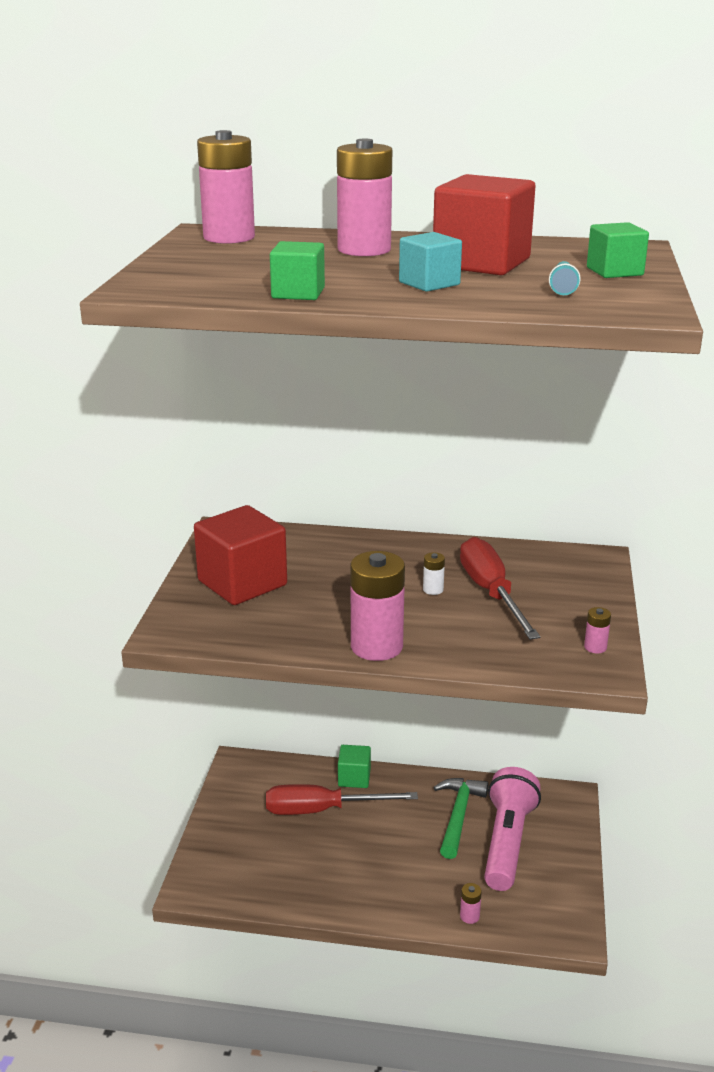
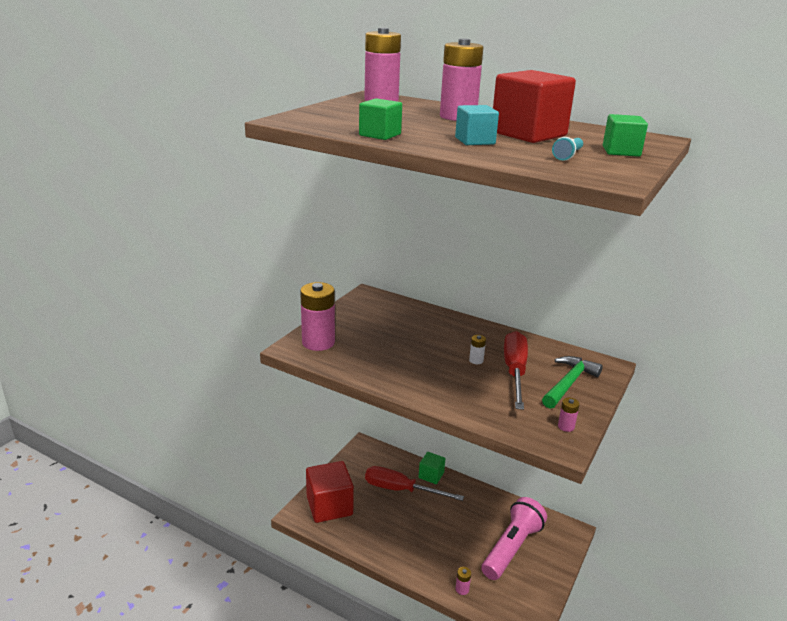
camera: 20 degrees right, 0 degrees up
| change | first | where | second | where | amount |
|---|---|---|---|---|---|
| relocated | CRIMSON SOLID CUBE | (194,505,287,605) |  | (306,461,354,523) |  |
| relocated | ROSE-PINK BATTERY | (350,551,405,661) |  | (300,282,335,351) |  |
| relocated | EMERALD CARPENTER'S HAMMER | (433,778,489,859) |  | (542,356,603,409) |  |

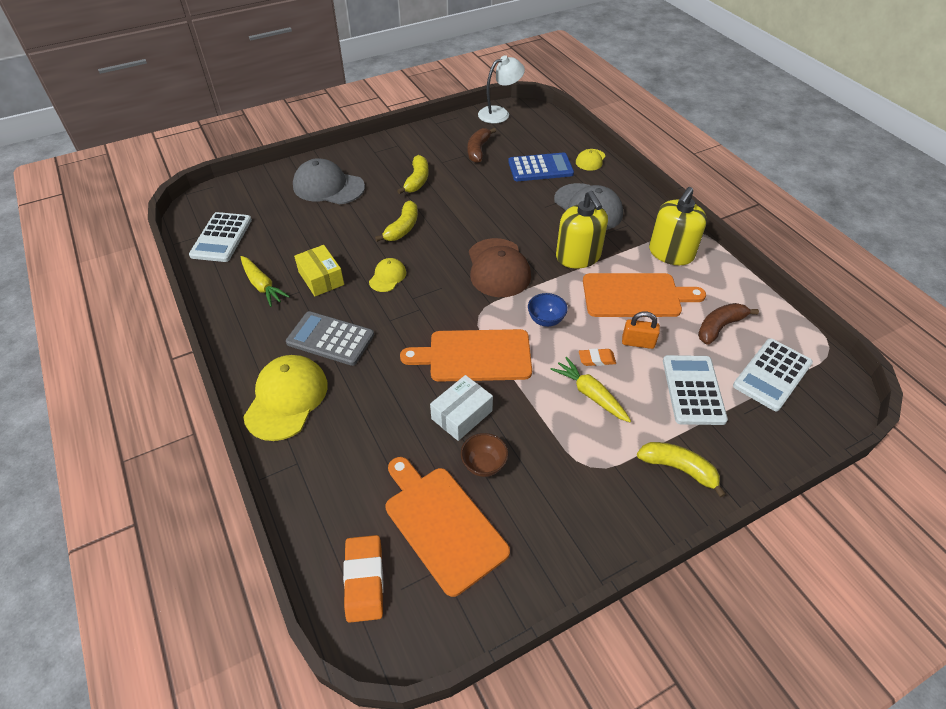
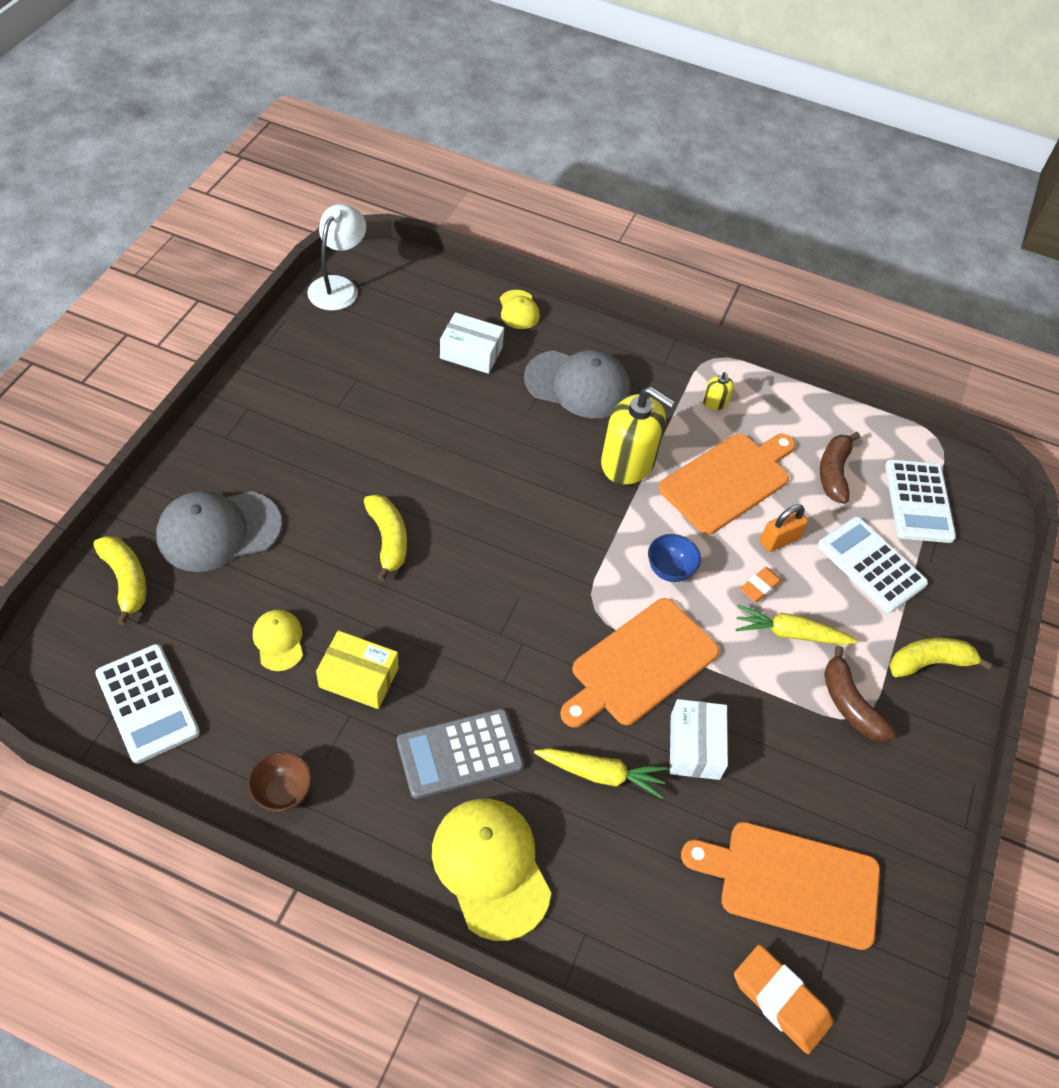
camera: 45 degrees left, 5 degrees up
| change | first | where | second | where | amount |
|---|---|---|---|---|---|
| missing | DARK BROWN CAP | (469,238,531,297) |  |  |  |
| relocated | YELLOW CARROT | (241,256,290,307) |  | (534,748,668,799) |  |
| relocated | YELLOW CAP | (369,258,406,292) |  | (253,610,303,671) |  |
| relocated | YELLOW BANANA FRUIT | (397,155,429,194) |  | (93,536,147,625) |  |
| relocated | DARK BROWN DEEP DISH | (461,433,508,477) |  | (248,752,312,812) |  |
| relocated | DARK BROWN BANANA FRUIT | (468,128,496,163) |  | (824,646,896,742) |  |
| exchanged | COBALT CALCULATOR | (508,152,574,181) | SNOW-WHITE PACKAGE | (440,312,504,374) |  |
| size | YELLOW SOAP PUMP | (649,187,707,265) |  | (703,372,734,410) | x0.43 |

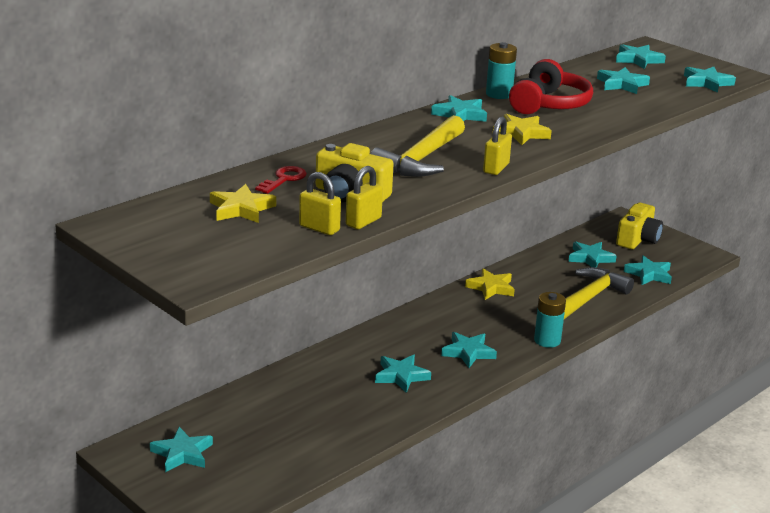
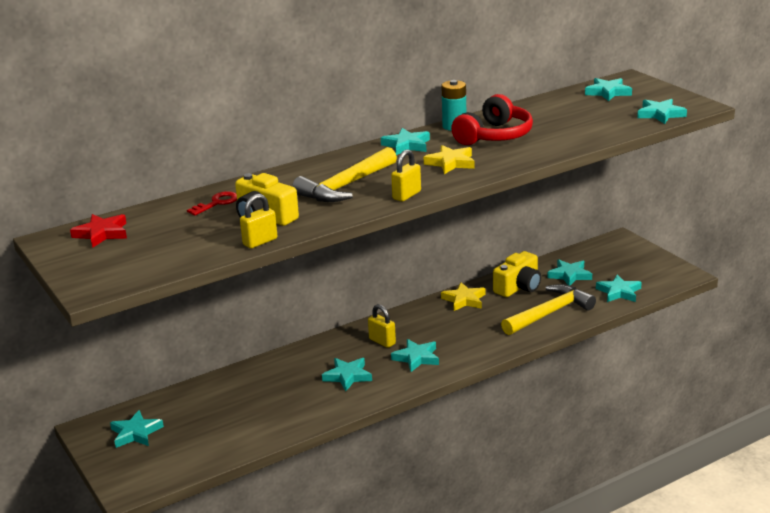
camera: 15 degrees right, 0 degrees up
| change | first | where | second | where | amount |
|---|---|---|---|---|---|
| missing | YELLOW STAR | (210,184,276,223) |  |  |  |
| missing | TURQUOISE BATTERY | (534,292,566,348) |  |  |  |
| missing | TURQUOISE STAR | (597,67,650,94) |  |  |  |
| appeared |  |  | CRIMSON STAR | (70,214,127,248) |  |
| relocated | YELLOW LOCK | (299,172,341,235) |  | (368,304,396,348) |  |
| relocated | YELLOW CAMERA | (616,202,663,249) |  | (493,251,541,297) |  |

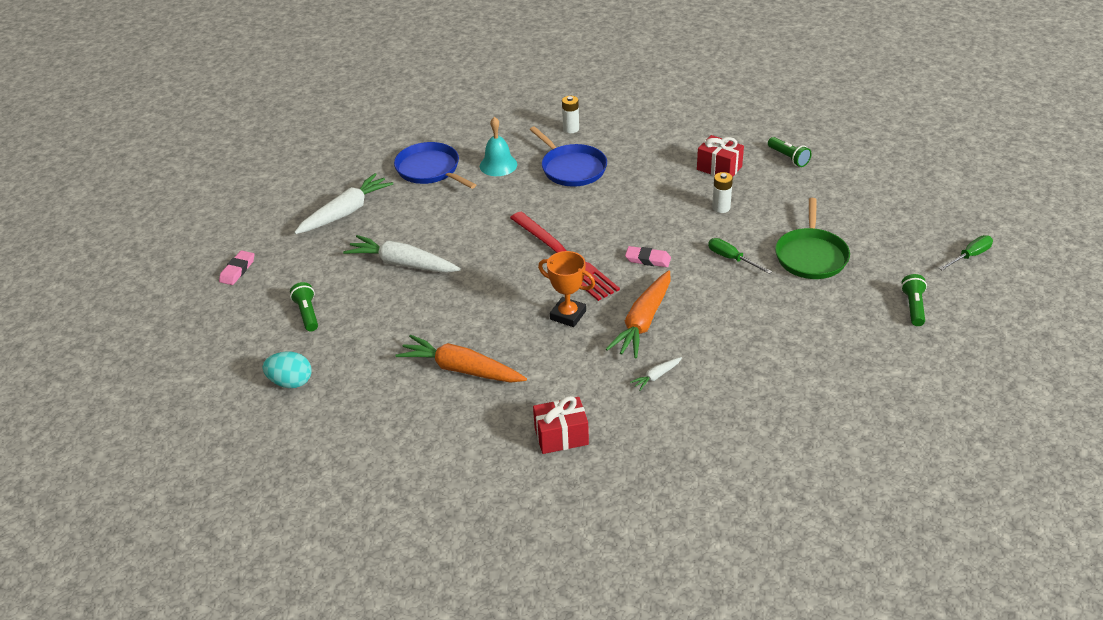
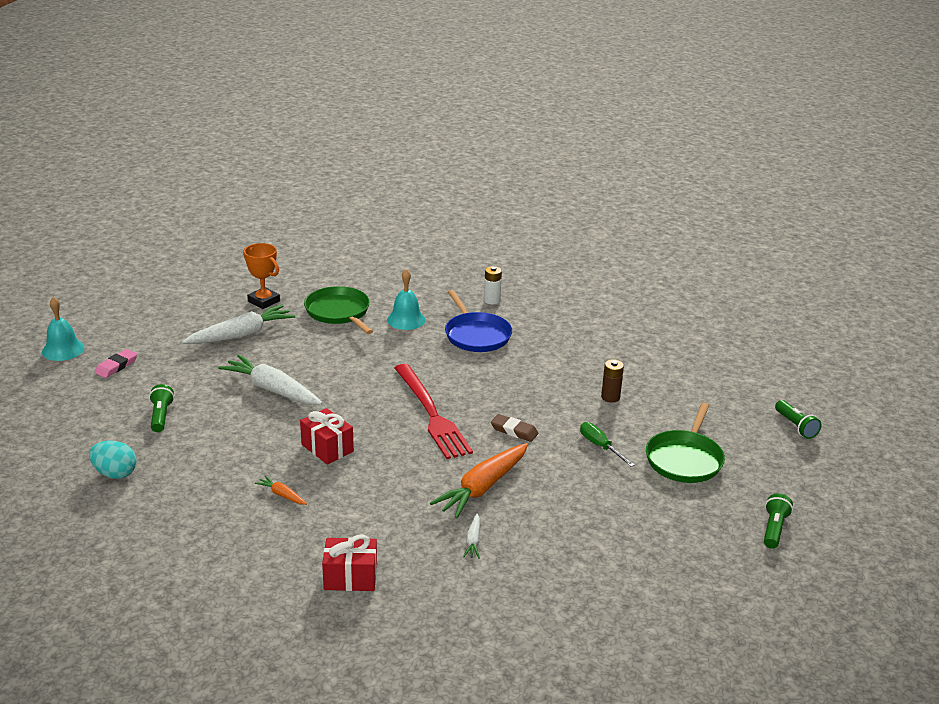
camera: 10 degrees right, 10 degrees down
| change | first | where | second | where | amount |
|---|---|---|---|---|---|
| missing | EMERALD HAND SCREWDRIVER | (939,235,993,271) |  |  |  |
| appeared |  |  | TURQUOISE BELL | (42,297,85,361) |  |
| relocated | ORANGE PRIZE CUP | (538,251,595,327) |  | (243,243,280,309) |  |
| relocated | CRIMSON WRAPPED GIFT | (697,135,744,177) |  | (300,408,354,464) |  |
| relocated | EMERALD FLASHLIGHT | (768,137,812,167) |  | (775,400,821,439) |  |
| colour | COBALT PAN | (394,142,476,189) | EMERALD PAN | (304,286,373,334) |  |
| colour | ROSE-PINK PENCIL ERASER | (625,246,671,267) | DARK BROWN PENCIL ERASER | (491,414,538,442) |  |
| colour | SNOW-WHITE BATTERY | (712,172,733,213) | DARK BROWN BATTERY | (601,360,624,403) |  |
| spun | SNOW-WHITE CARROT | (630,357,682,390) |  | (463,514,480,559) | 60 degrees counterclockwise |
| size | ORANGE CARROT | (395,335,527,383) |  | (255,476,307,505) | x0.45 |

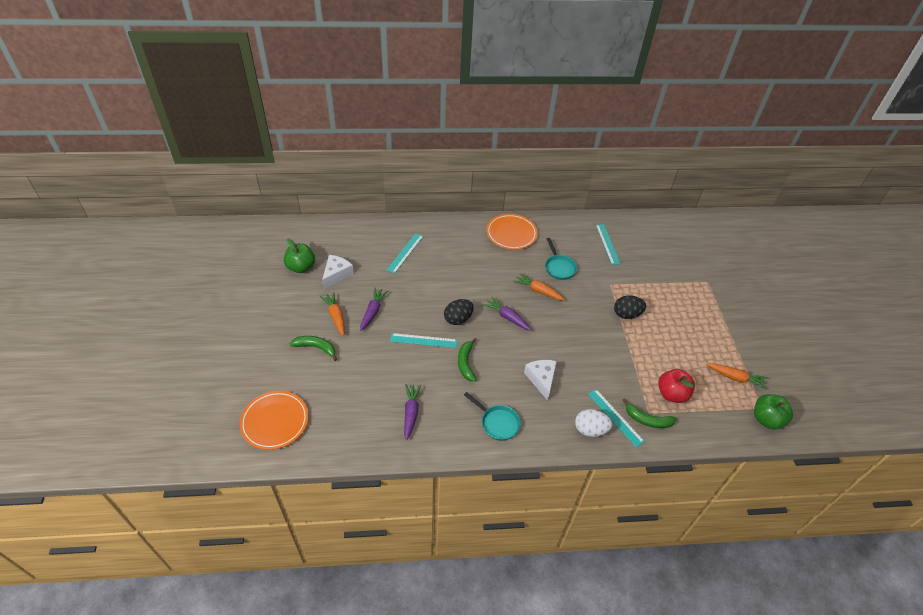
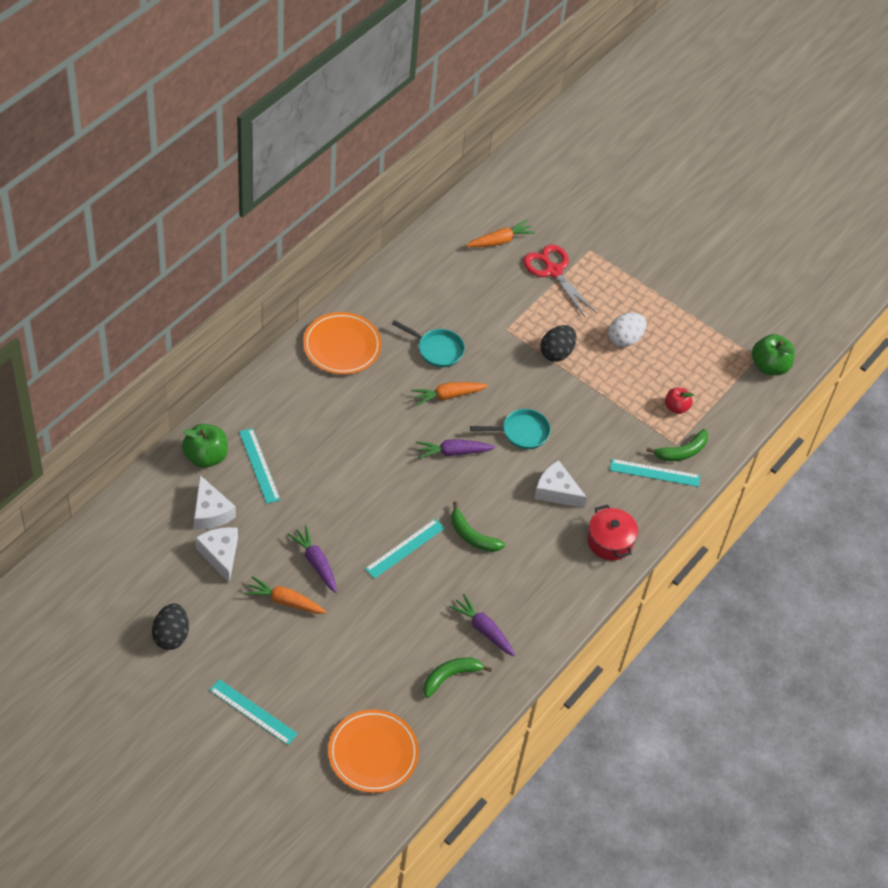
camera: 50 degrees left, 5 degrees up
| change | first | where | second | where | amount |
|---|---|---|---|---|---|
| appeared |  |  | SNOW-WHITE CHEESE | (194,475,236,529) |  |
| appeared |  |  | CRIMSON PAIR OF SCISSORS | (523,244,597,317) |  |
| appeared |  |  | CRIMSON POT | (587,504,638,561) |  |
| relocated | EMERALD APPLE FRUIT | (284,239,315,273) |  | (182,424,228,468) |  |
| relocated | EMERALD BANANA FRUIT | (290,336,337,361) |  | (423,657,492,698) |  |
| relocated | EBONY EGG | (444,299,474,325) |  | (152,603,189,650) |  |
| relocated | TURQUOISE PAN | (464,392,521,441) |  | (470,409,551,449) |  |
| relocated | SNOW-WHITE EGG | (575,409,612,437) |  | (608,313,646,347) |  |
| relocated | TURQUOISE RULER | (596,224,621,265) |  | (209,679,298,745) |  |
| relocated | ORANGE CARROT | (706,363,768,390) |  | (466,220,535,248) |  |
| size | CRIMSON APPLE FRUIT | (658,369,695,403) |  | (665,388,694,414) | x0.63 |

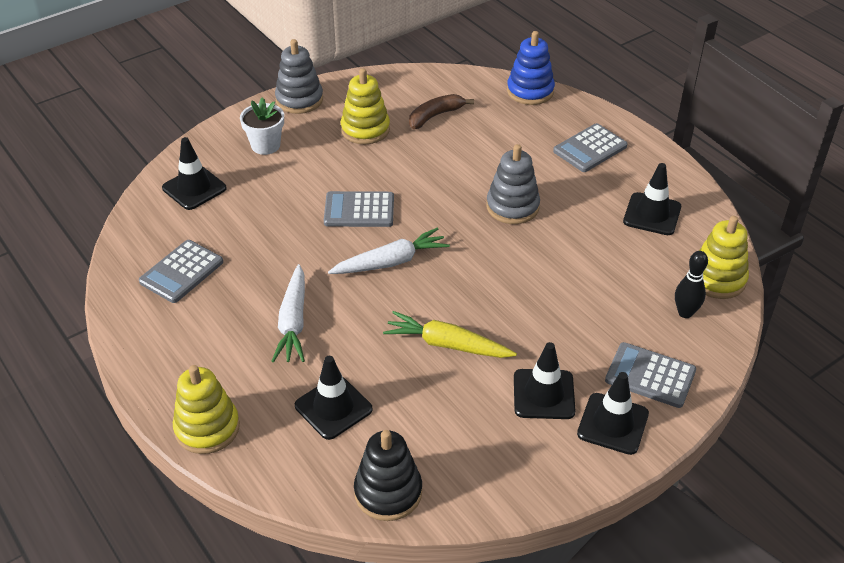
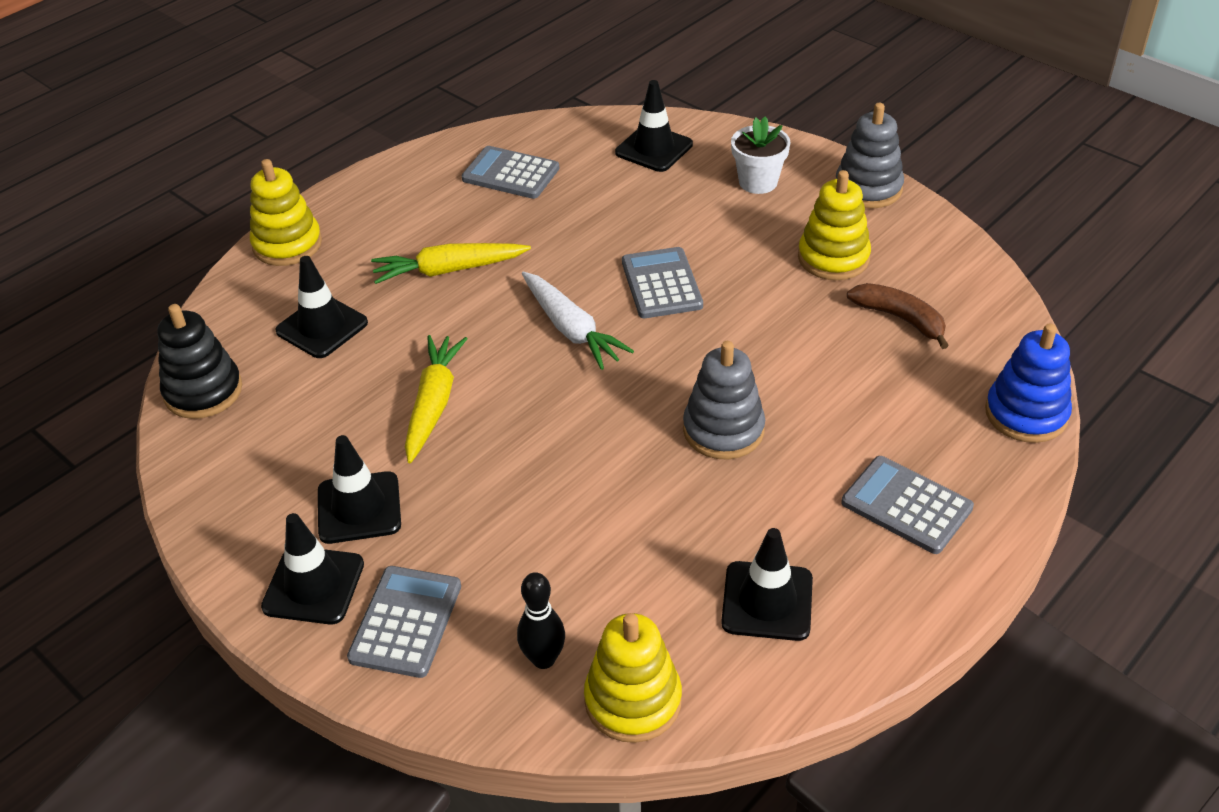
camera: 80 degrees right, 0 degrees up
| change | first | where | second | where | amount |
|---|---|---|---|---|---|
| colour | SNOW-WHITE CARROT | (272,264,305,362) | YELLOW CARROT | (371,243,531,284) |  |

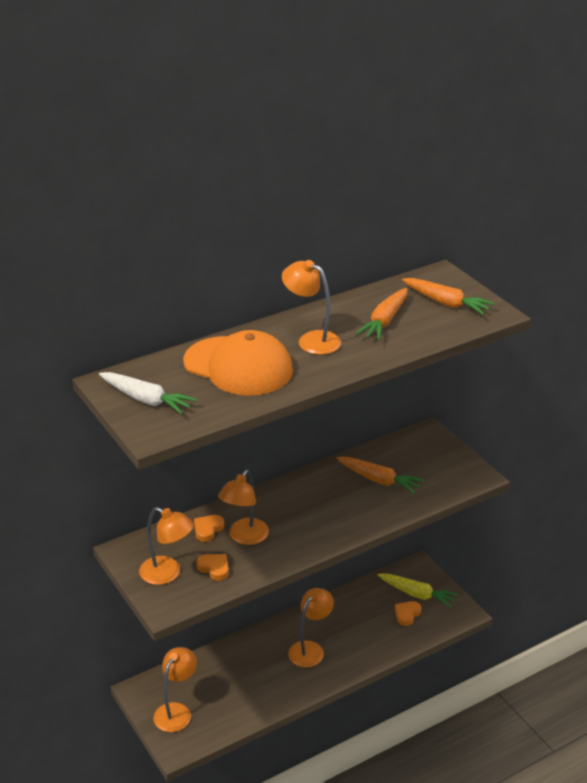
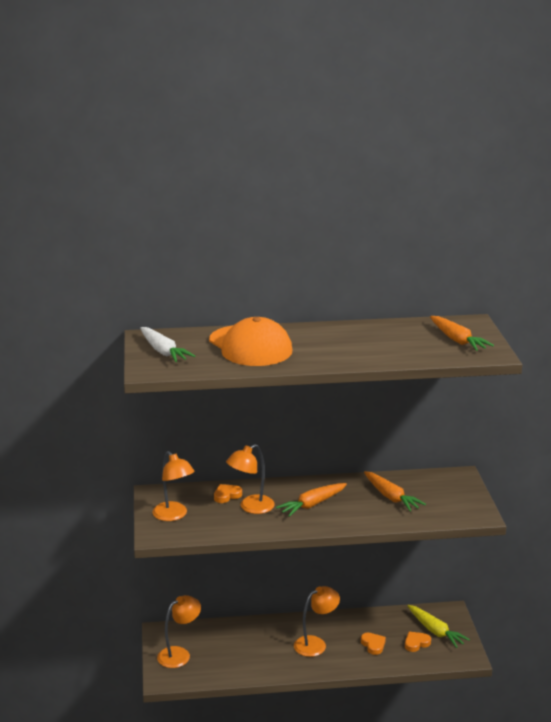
camera: 25 degrees right, 10 degrees down
| change | first | where | second | where | amount |
|---|---|---|---|---|---|
| missing | ORANGE READING LAMP | (282,260,341,355) |  |  |  |
| relocated | ORANGE HEART SHAPE | (196,554,229,581) |  | (361,633,386,655) |  |
| relocated | ORANGE CARROT | (355,288,407,340) |  | (276,483,347,517) |  |

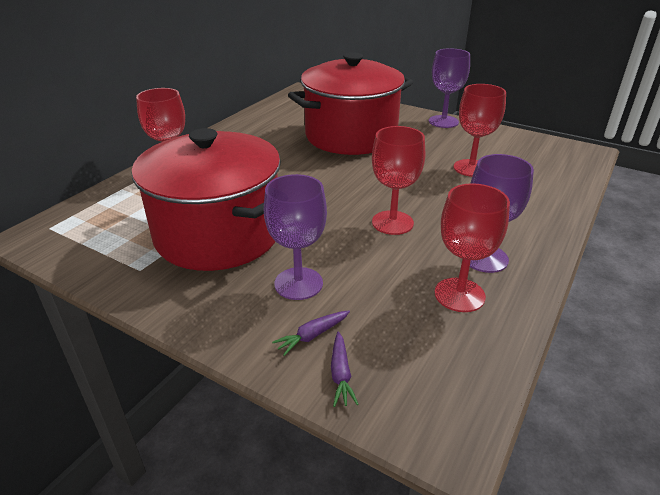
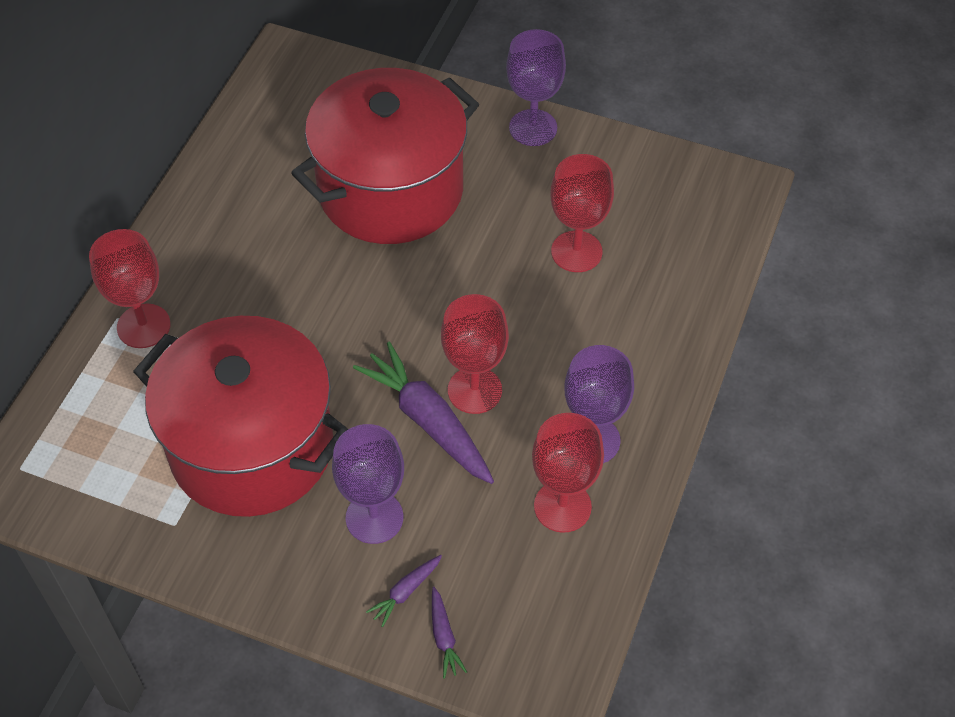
camera: 10 degrees left, 20 degrees up
| change | first | where | second | where | amount |
|---|---|---|---|---|---|
| appeared |  |  | VIOLET CARROT | (353,342,494,484) |  |

